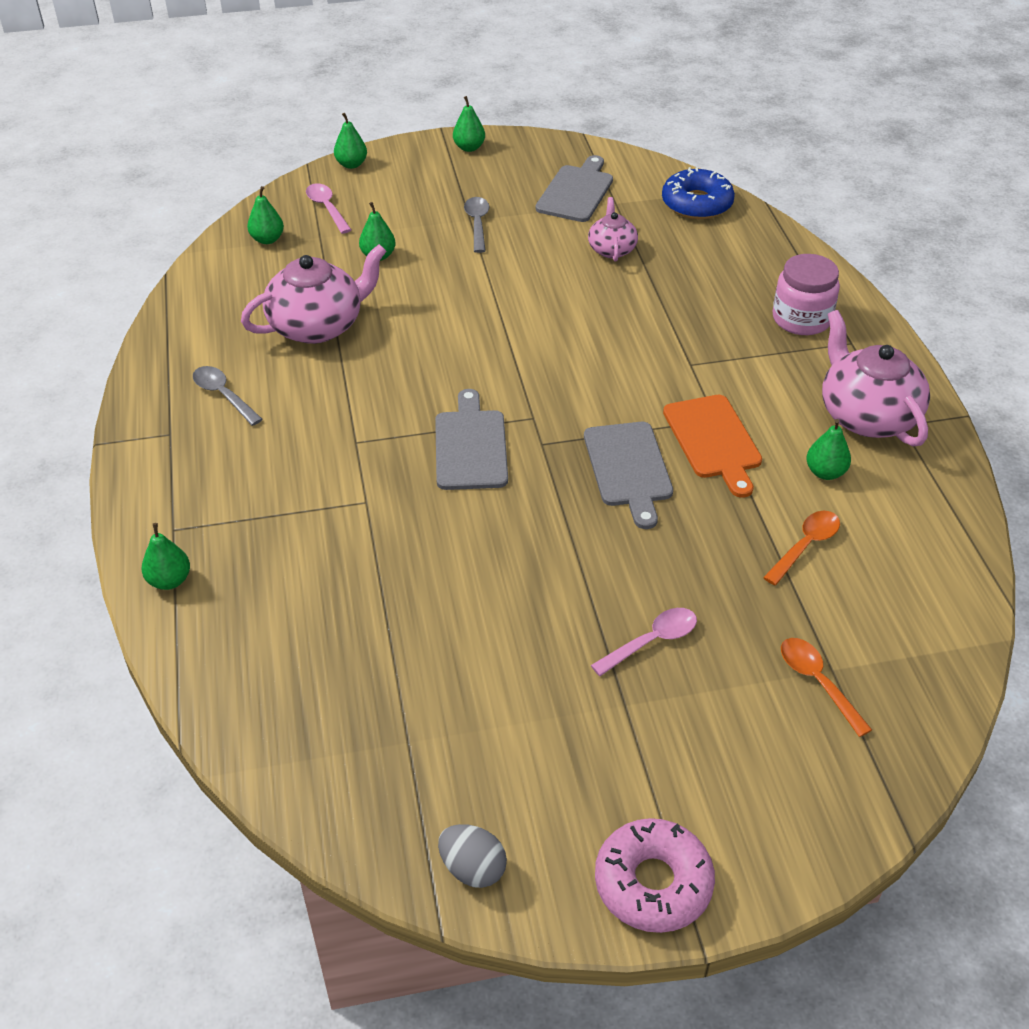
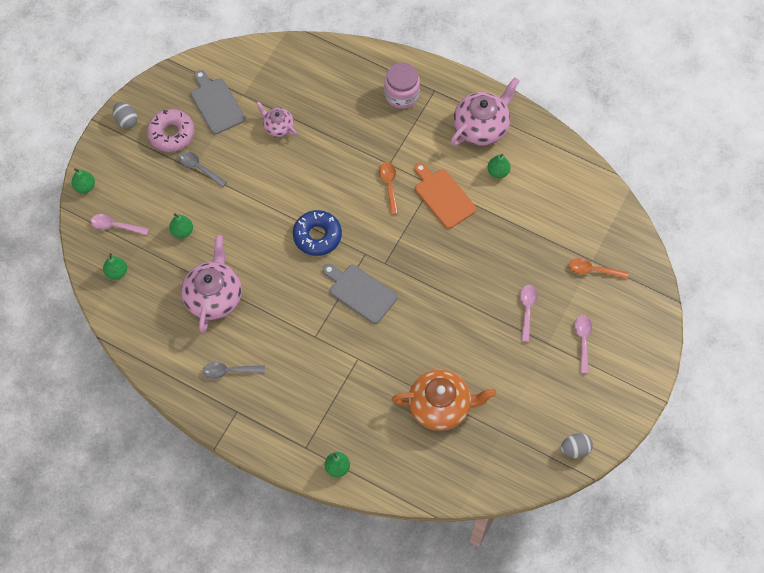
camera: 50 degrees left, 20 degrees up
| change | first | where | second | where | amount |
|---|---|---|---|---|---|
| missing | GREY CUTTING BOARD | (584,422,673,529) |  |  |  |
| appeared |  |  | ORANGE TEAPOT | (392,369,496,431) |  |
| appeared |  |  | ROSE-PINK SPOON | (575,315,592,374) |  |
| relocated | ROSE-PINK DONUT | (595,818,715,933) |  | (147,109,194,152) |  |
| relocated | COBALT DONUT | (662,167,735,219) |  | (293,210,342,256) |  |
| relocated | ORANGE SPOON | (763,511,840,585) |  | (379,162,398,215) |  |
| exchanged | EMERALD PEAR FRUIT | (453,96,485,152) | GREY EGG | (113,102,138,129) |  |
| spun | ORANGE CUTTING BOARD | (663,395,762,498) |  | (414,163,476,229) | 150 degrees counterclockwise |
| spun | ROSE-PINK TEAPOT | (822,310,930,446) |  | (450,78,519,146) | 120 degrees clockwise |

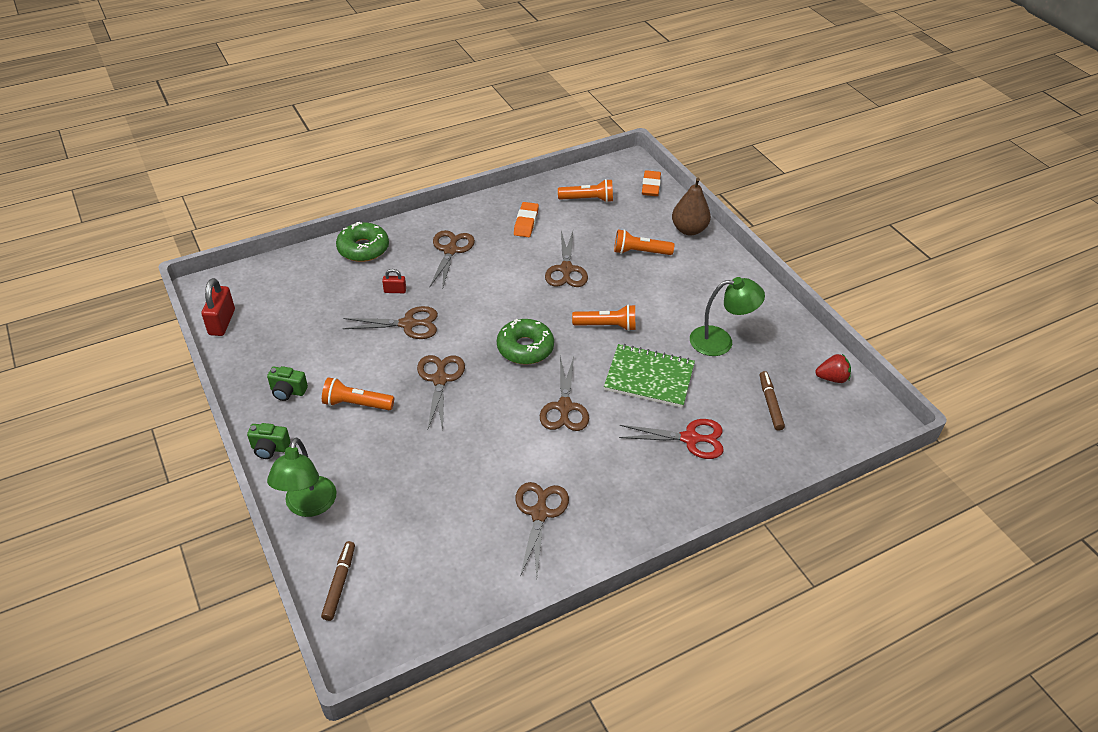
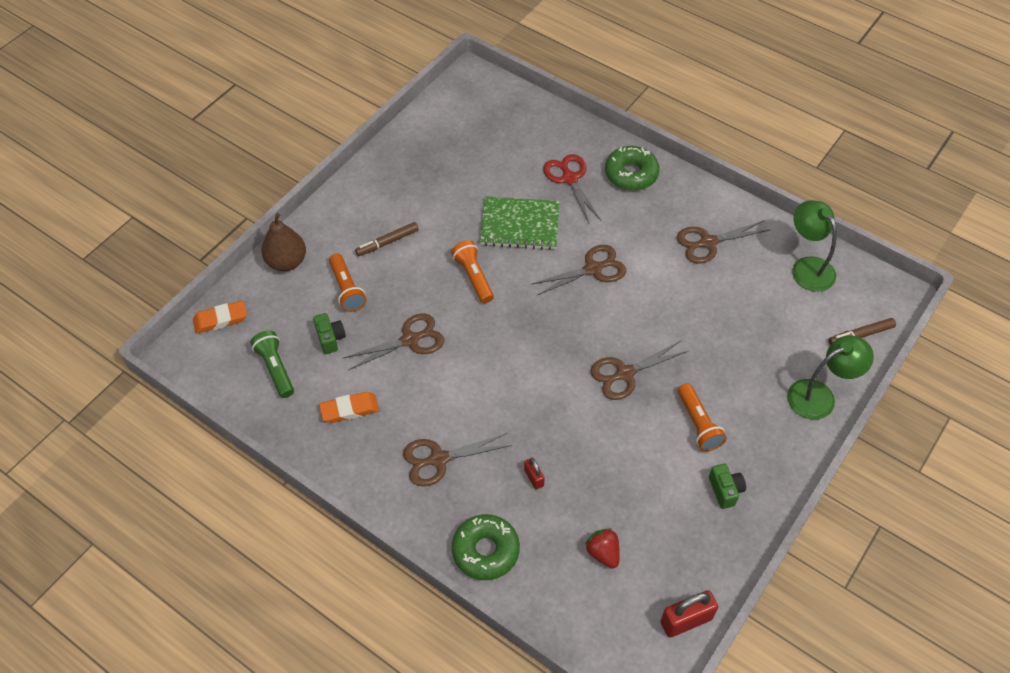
camera: 115 degrees left, 10 degrees up
| change | first | where | second | where | amount |
|---|---|---|---|---|---|
| missing | DARK BROWN PAIR OF SCISSORS | (342,306,438,339) |  |  |  |
| relocated | EMERALD CAMERA | (247,423,290,459) |  | (313,313,346,354) |  |
| relocated | EMERALD DONUT | (497,319,554,365) |  | (605,146,659,191) |  |
| relocated | EMERALD READING LAMP | (690,277,765,356) |  | (792,200,837,292) |  |
| relocated | DARK BROWN MARKER PEN | (760,371,785,431) |  | (355,222,419,256) |  |
| relocated | CRIMSON TOY STRAWBERRY | (815,354,851,383) |  | (585,528,620,569) |  |
| colour | ORANGE FLASHLIGHT | (558,179,613,203) | EMERALD FLASHLIGHT | (250,330,294,398) |  |
| spun | EMERALD NOTEPAD | (604,344,695,408) |  | (480,196,560,250) | 75 degrees counterclockwise |

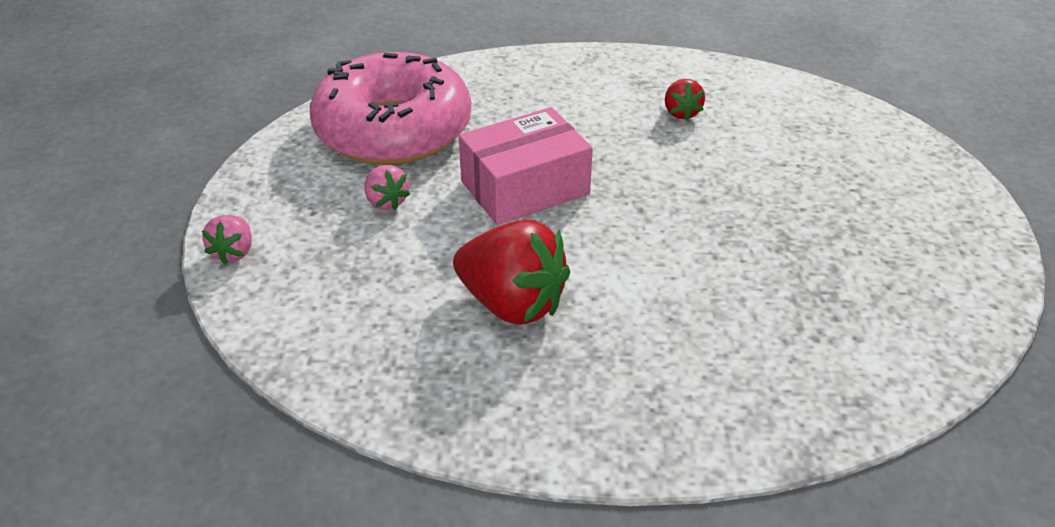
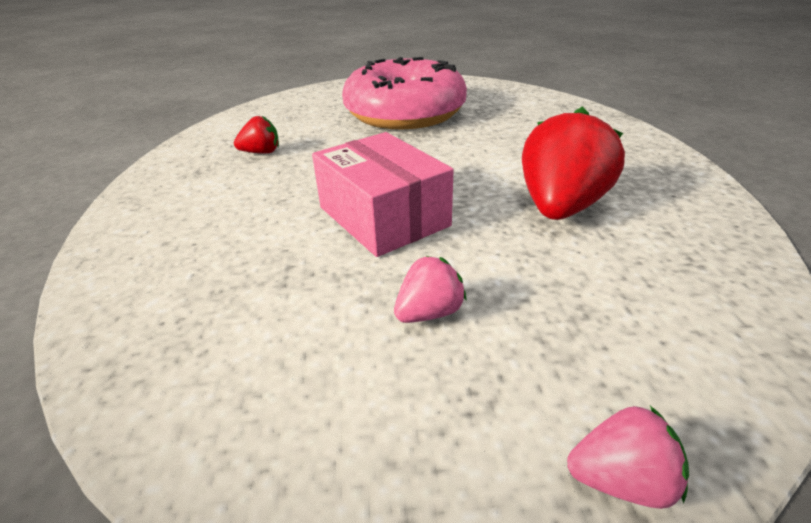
camera: 95 degrees left, 5 degrees down
| change | first | where | second | where | amount |
|---|---|---|---|---|---|
| relocated | ROSE-PINK DONUT | (310,52,471,165) |  | (342,57,467,129) |  |

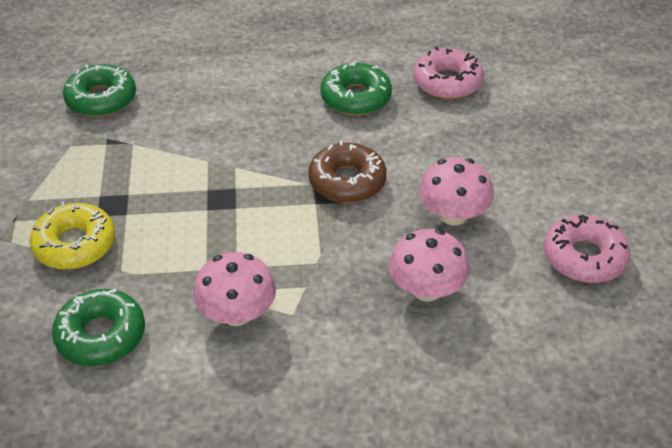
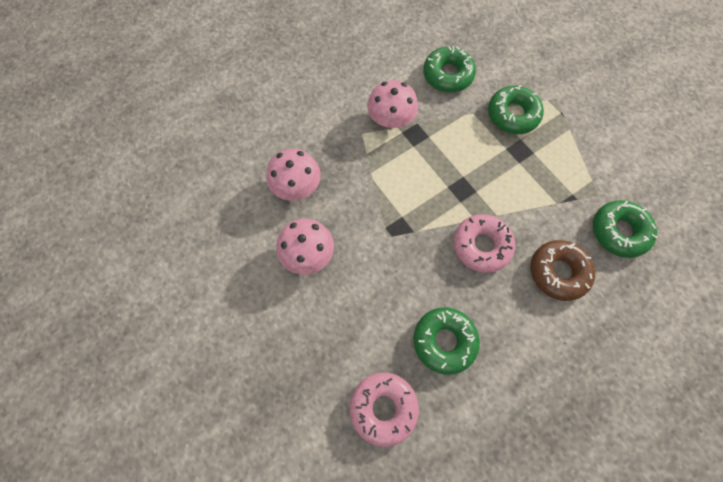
camera: 150 degrees right, 25 degrees up
| change | first | where | second | where | amount |
|---|---|---|---|---|---|
| relocated | DARK BROWN DONUT | (308,140,387,203) |  | (530,240,595,301) |  |
| relocated | ROSE-PINK DONUT | (544,214,630,283) |  | (453,214,515,273) |  |
| colour | YELLOW DONUT | (29,202,115,270) | EMERALD DONUT | (488,85,544,134) |  |

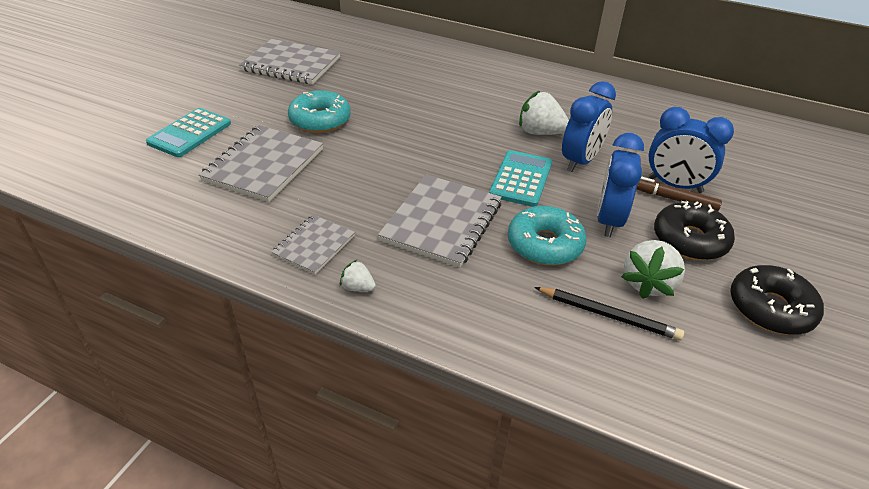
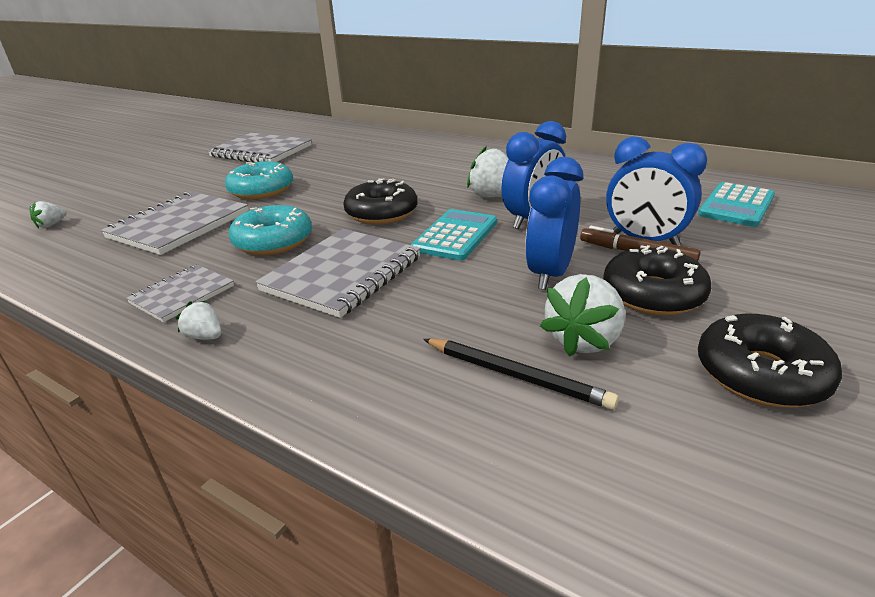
camera: 10 degrees right, 10 degrees down
| change | first | where | second | where | amount |
|---|---|---|---|---|---|
| appeared |  |  | SNOW-WHITE TOY STRAWBERRY | (29,201,67,228) |  |
| appeared |  |  | EBONY DONUT | (343,178,417,224) |  |
| relocated | TURQUOISE CALCULATOR | (146,108,231,157) |  | (698,182,775,227) |  |
| relocated | TURQUOISE DONUT | (508,206,587,266) |  | (229,205,312,255) |  |

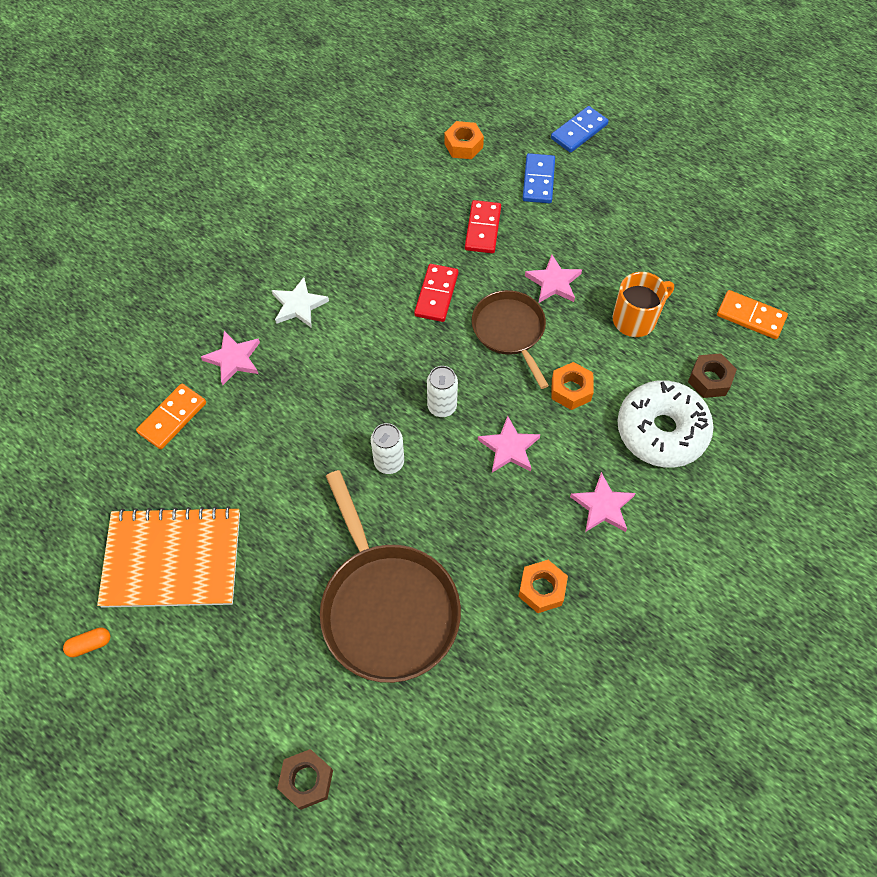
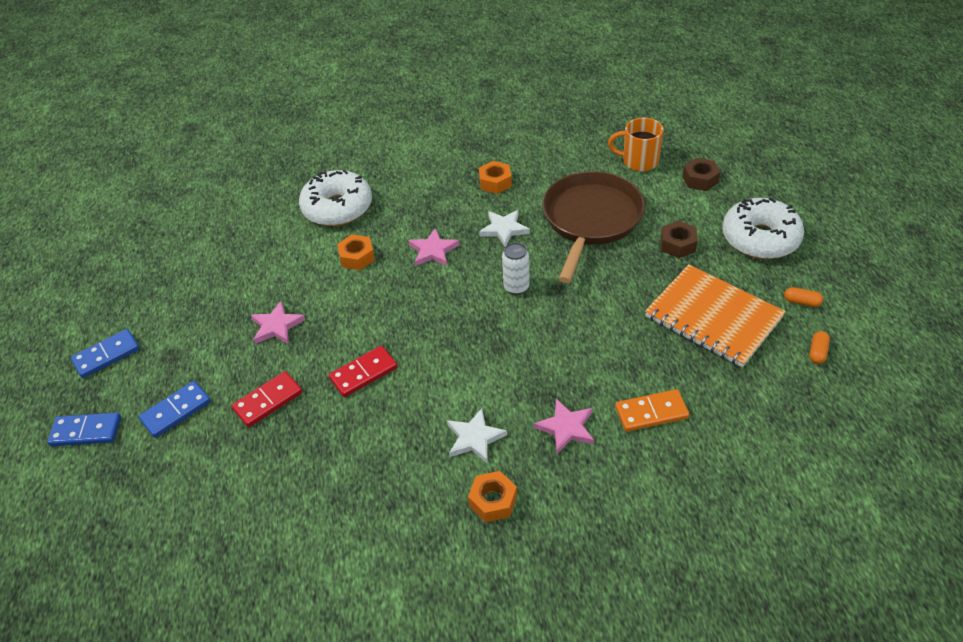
camera: 135 degrees left, 15 degrees down
| change | first | where | second | where | amount |
|---|---|---|---|---|---|
| missing | SNOW-WHITE TIN | (427,366,458,417) |  |  |  |
| missing | DARK BROWN PAN | (472,290,549,389) |  |  |  |
| missing | ROSE-PINK STAR | (570,472,636,532) |  |  |  |
| missing | ORANGE DOMINO PIECE | (717,290,788,339) |  |  |  |
| appeared |  |  | COBALT DOMINO PIECE | (71,329,140,378) |  |
| appeared |  |  | SNOW-WHITE STAR | (479,210,530,247) |  |
| appeared |  |  | SNOW-WHITE DONUT | (722,198,804,259) |  |
| appeared |  |  | ORANGE CAPSULE | (809,331,830,364) |  |
| relocated | ORANGE NUT | (444,121,484,159) |  | (468,471,517,522) |  |
| relocated | ORANGE MUG | (612,272,674,337) |  | (608,118,664,172) |  |
| relocated | DARK BROWN NUT | (688,353,737,398) |  | (661,221,698,258) |  |

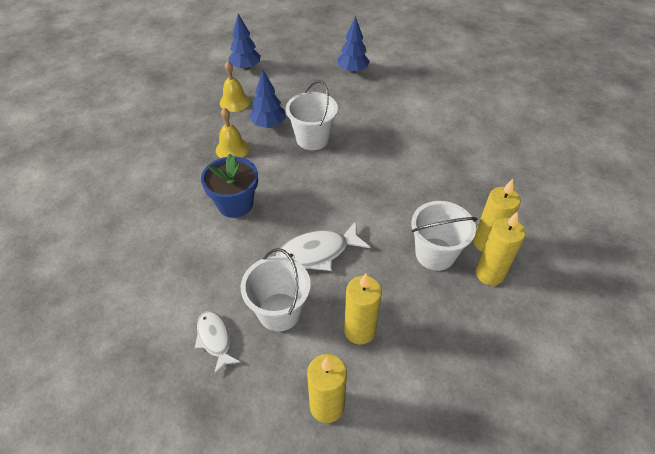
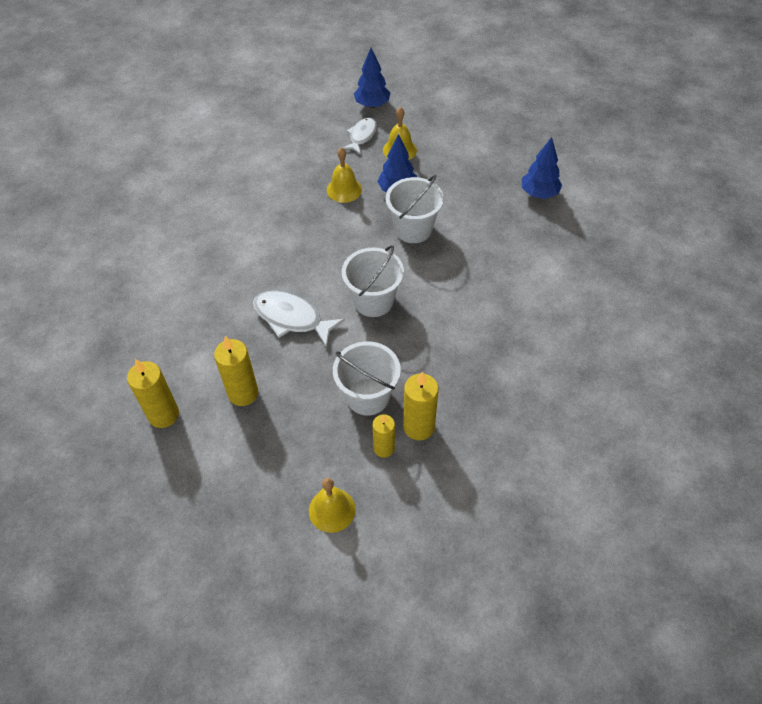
camera: 50 degrees right, 5 degrees up
| change | first | where | second | where | amount |
|---|---|---|---|---|---|
| missing | COBALT POTTED PLANT | (201,154,258,218) |  |  |  |
| appeared |  |  | YELLOW BELL | (309,478,356,533) |  |
| relocated | SNOW-WHITE FISH FIGURE | (195,311,241,374) |  | (343,118,377,154) |  |
| relocated | COBALT TOY TREE | (228,13,261,70) |  | (354,48,390,108) |  |
| relocated | SNOW-WHITE SAND BUCKET | (241,248,311,331) |  | (342,245,404,317) |  |
| size | YELLOW PILLAR CANDLE | (475,211,526,286) |  | (373,414,395,458) | x0.66 |

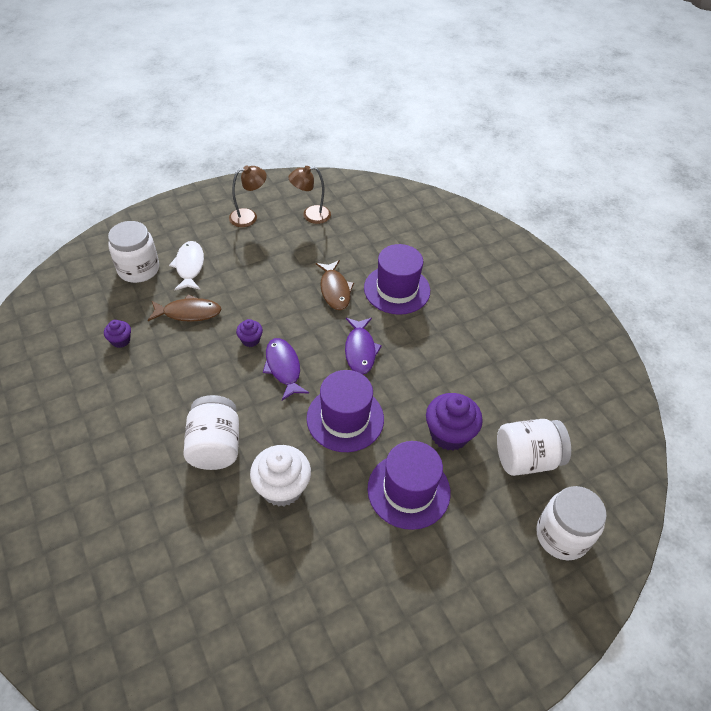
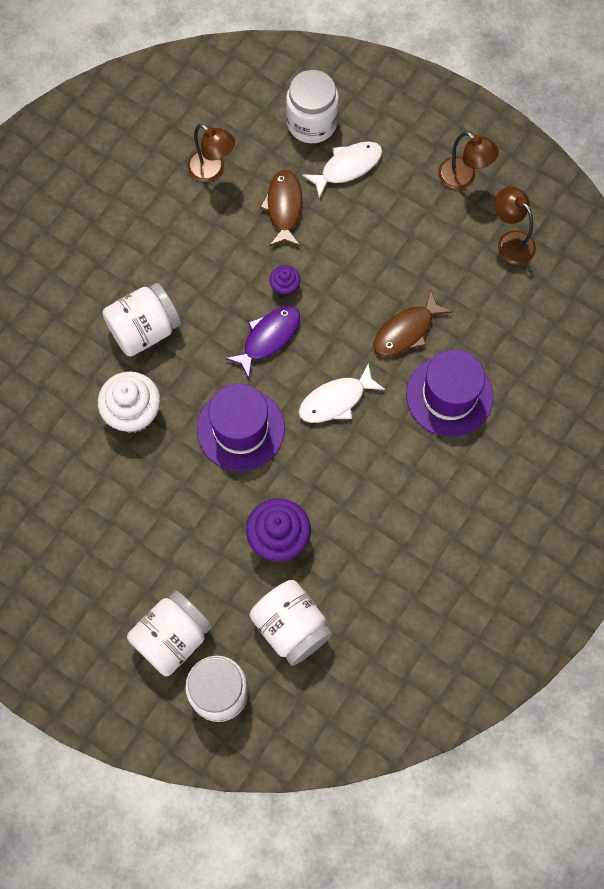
camera: 65 degrees right, 20 degrees up
| change | first | where | second | where | amount |
|---|---|---|---|---|---|
| missing | VIOLET TALL HAT | (367,441,451,530) |  |  |  |
| appeared |  |  | SNOW-WHITE JAR | (127,591,212,676) |  |
| exchanged | VIOLET FAIRY CAKE | (104,320,131,348) | DARK BROWN READING LAMP | (187,124,235,182) |  |
| colour | VIOLET FISH FIGURE | (345,318,382,375) | SNOW-WHITE FISH FIGURE | (298,363,385,423) |  |
| spun | DARK BROWN FISH FIGURE | (148,294,222,322) |  | (259,170,303,246) | 150 degrees counterclockwise |

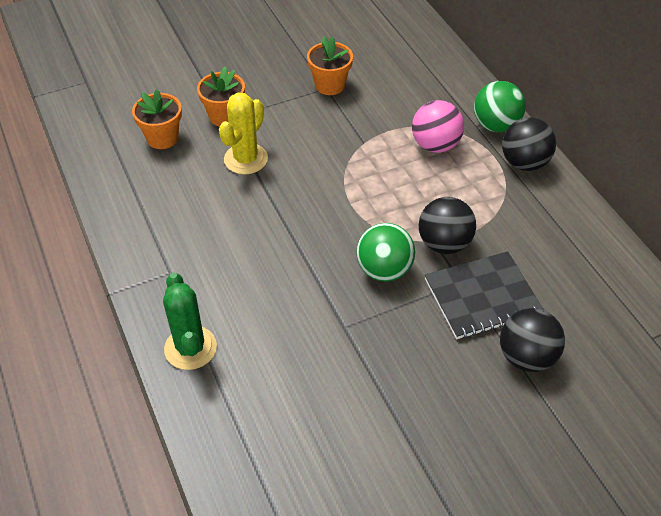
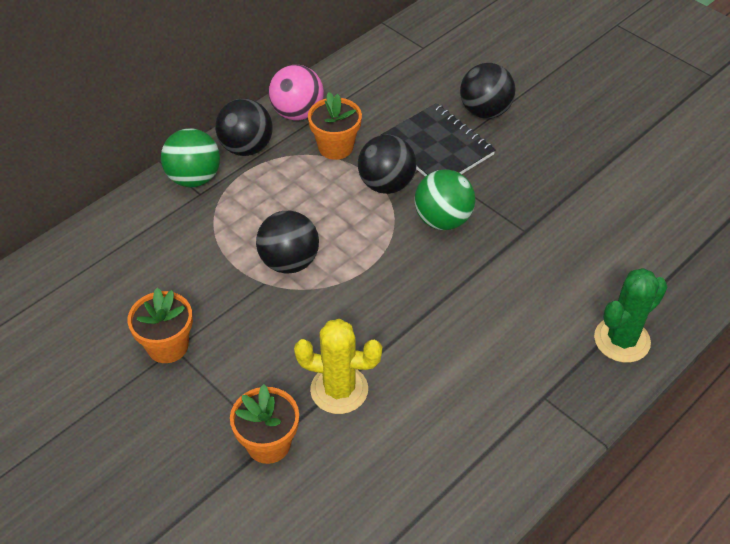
camera: 110 degrees left, 0 degrees up
| change | first | where | second | where | amount |
|---|---|---|---|---|---|
| appeared |  |  | EBONY BALL | (256,211,319,274) |  |
| relocated | ORANGE POTTED PLANT | (132,89,182,149) |  | (308,92,362,160) |  |
| relocated | ROSE-PINK BALL | (412,100,464,153) |  | (269,65,324,120) |  |

